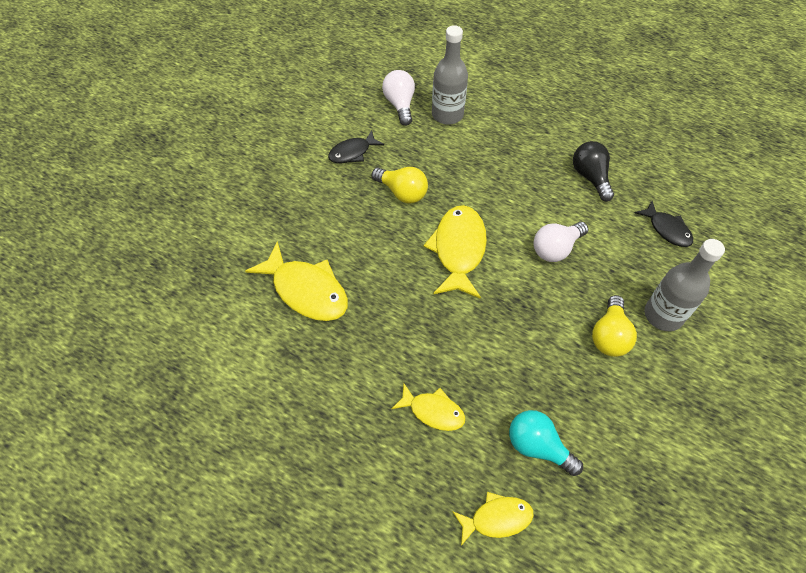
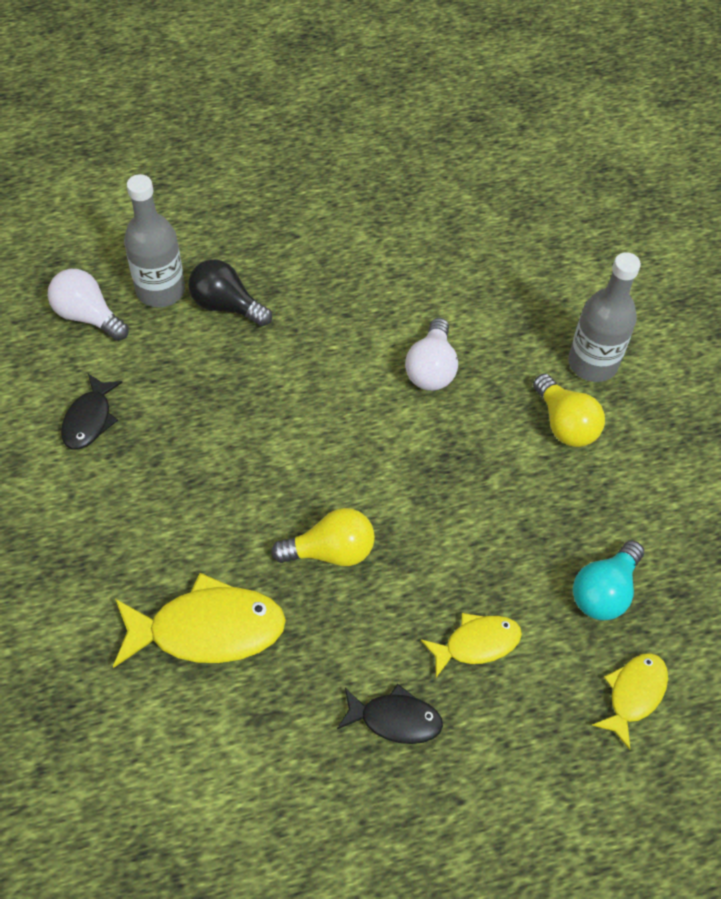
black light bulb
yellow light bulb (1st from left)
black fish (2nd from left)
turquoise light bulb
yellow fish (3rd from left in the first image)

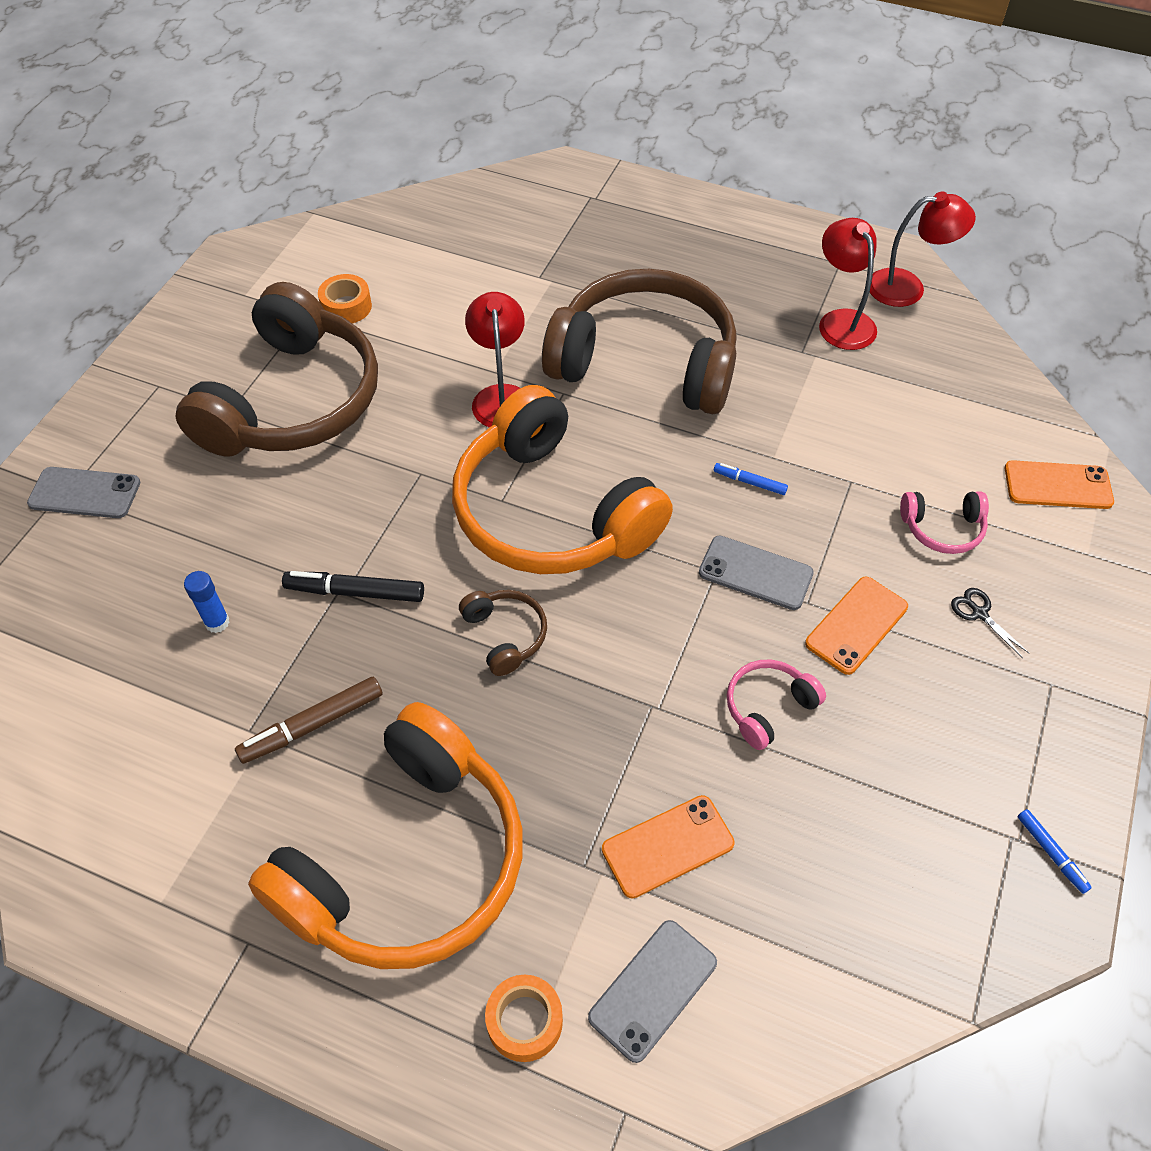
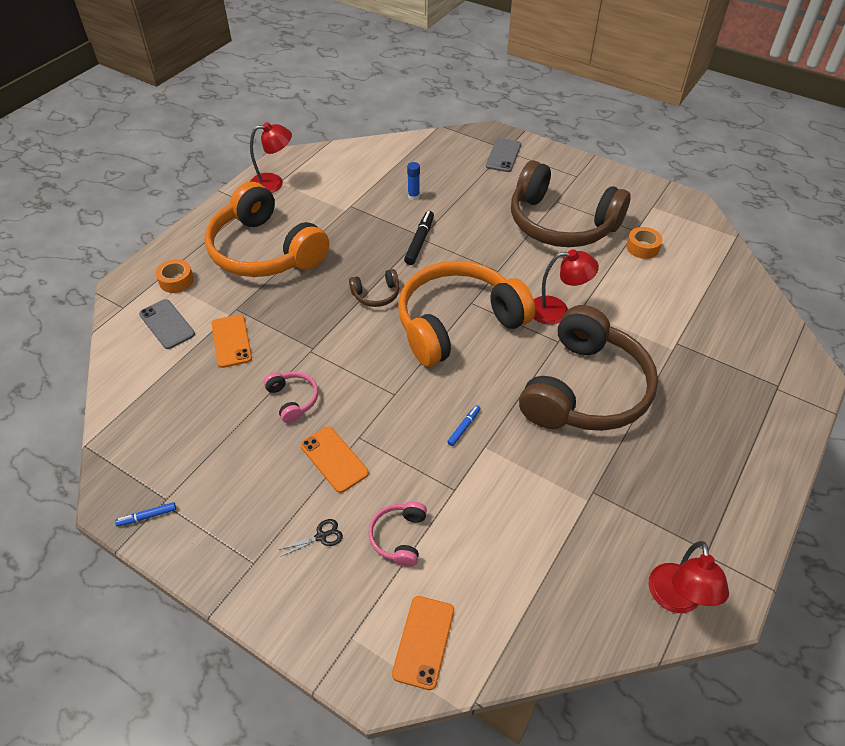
red lamp (1st from left)
brown marker
grey phone (3rd from left in the first image)

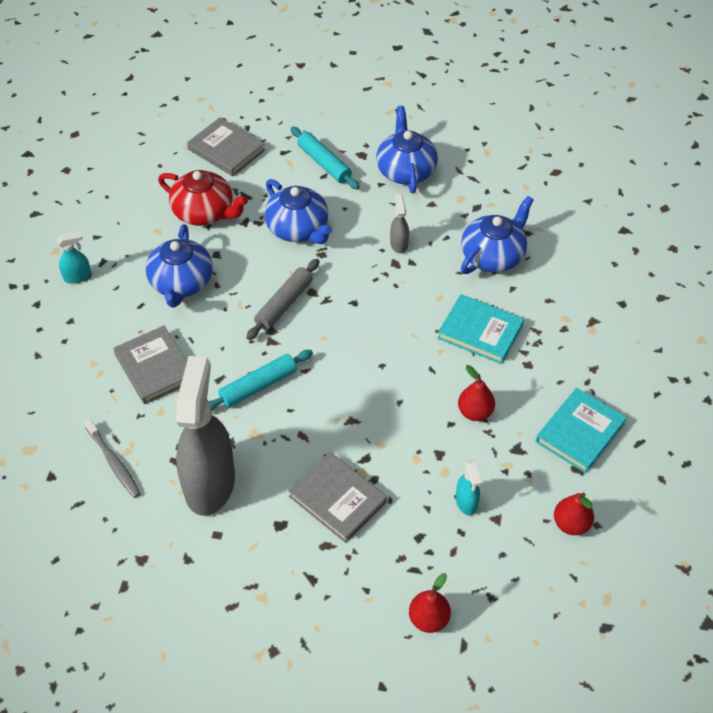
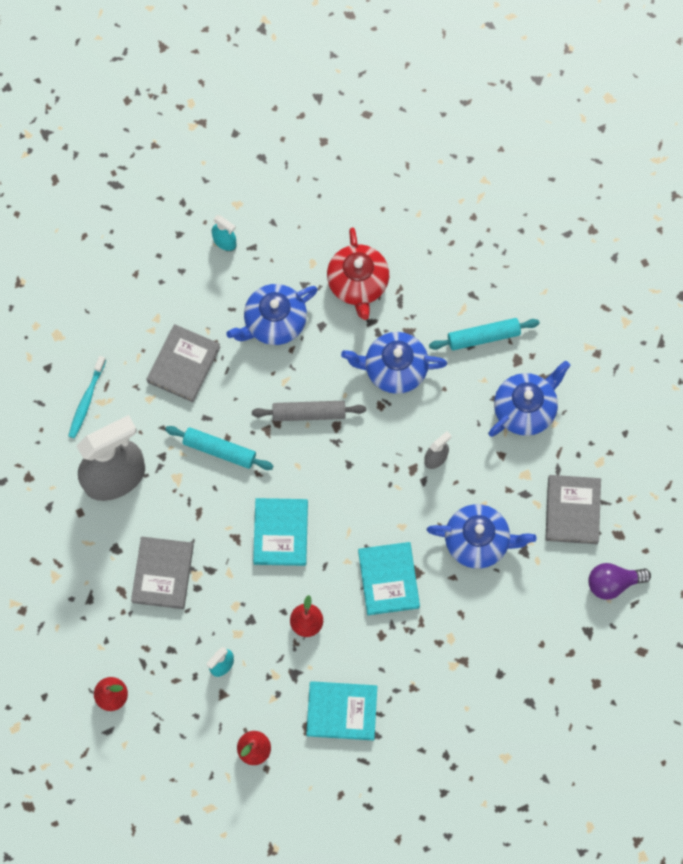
turquoise toothbrush
turquoise book (1st from left)
blue teapot (2nd from left)
turquoise rolling pin (2nd from left)
grey book (3rd from left)
purple light bulb

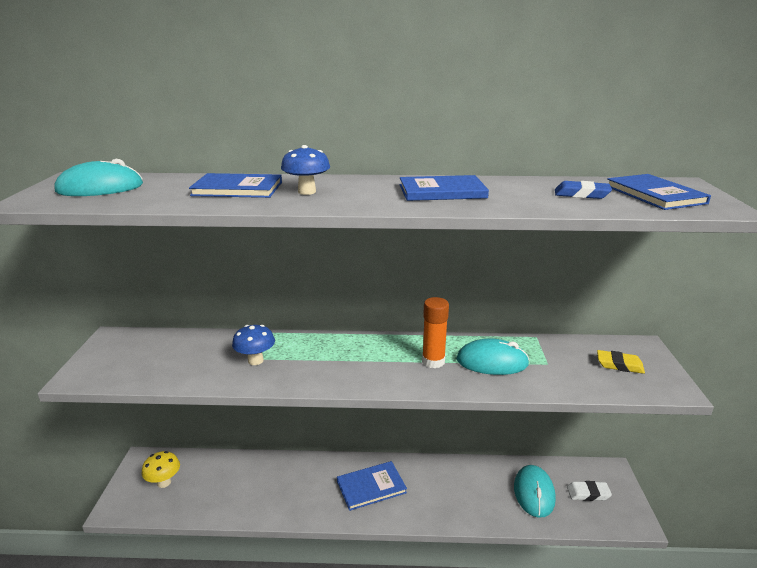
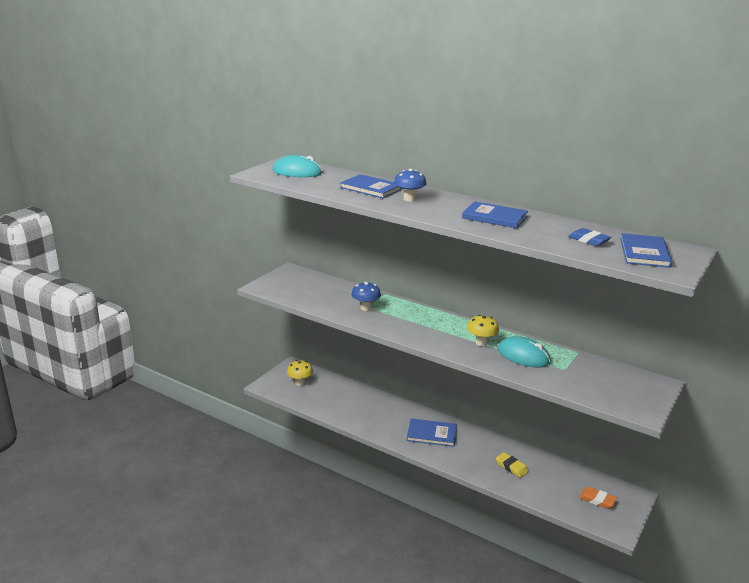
yellow mushroom (2nd from left)
yellow eraser
orange eraser
turquoise mouse (3rd from left in the first image)

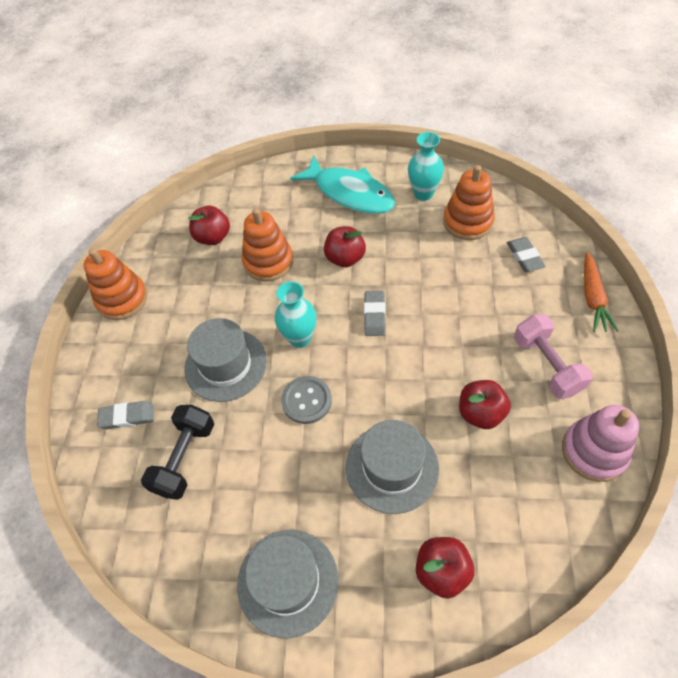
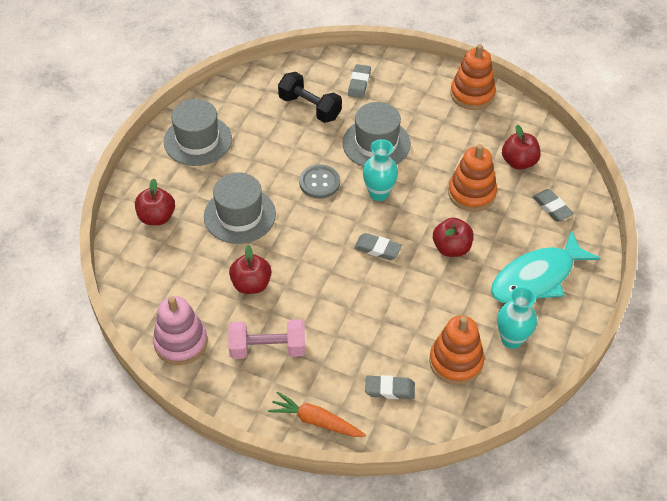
grey eraser (4th from left)

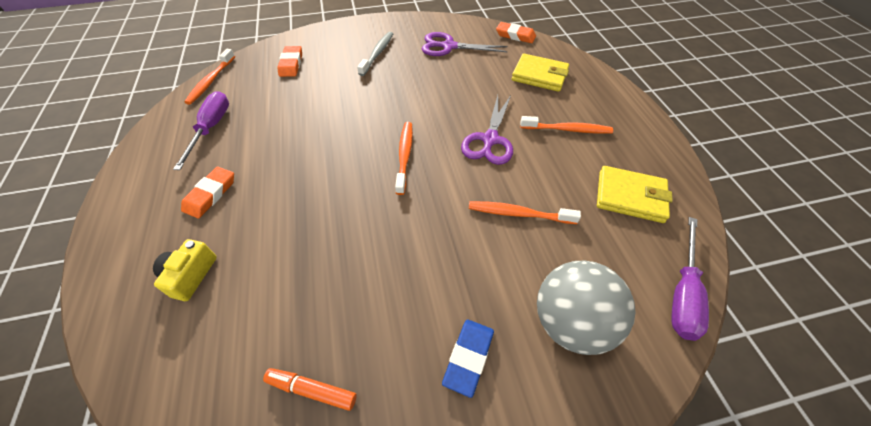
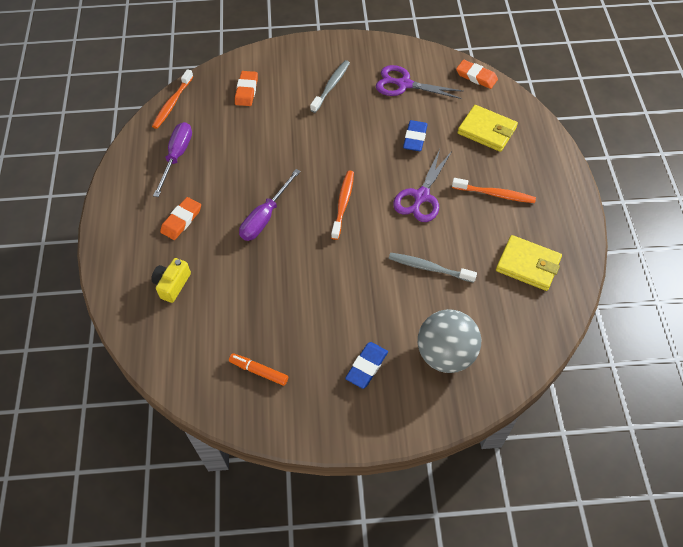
purple screwdriver (2nd from left)
grey toothbrush (2nd from left)
blue eraser (2nd from left)

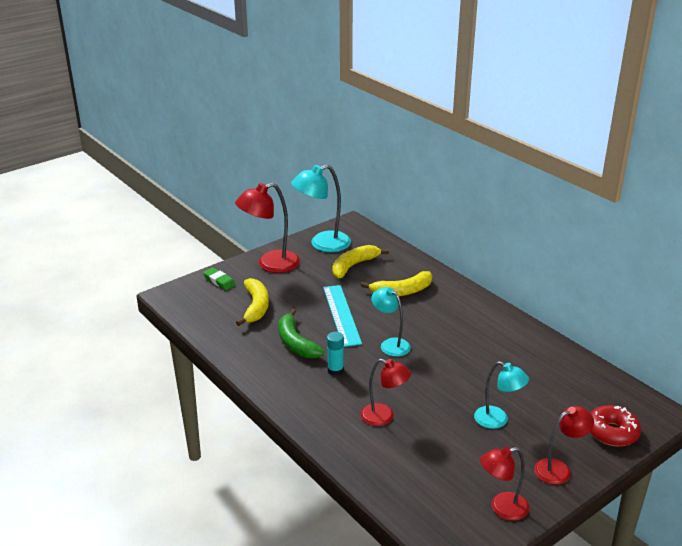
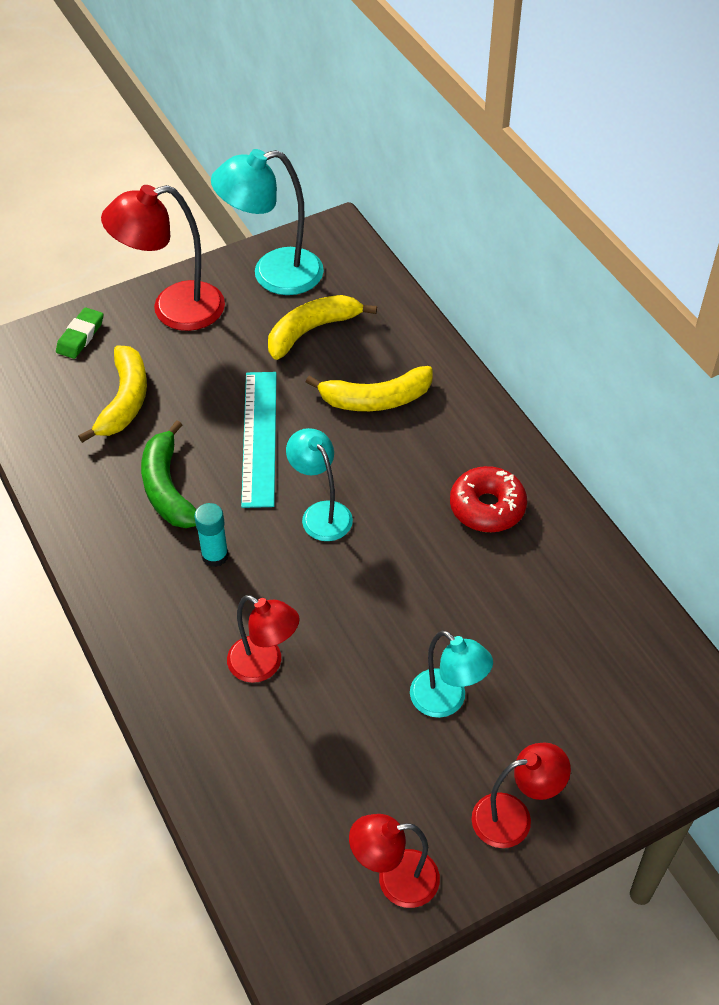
green eraser
red donut

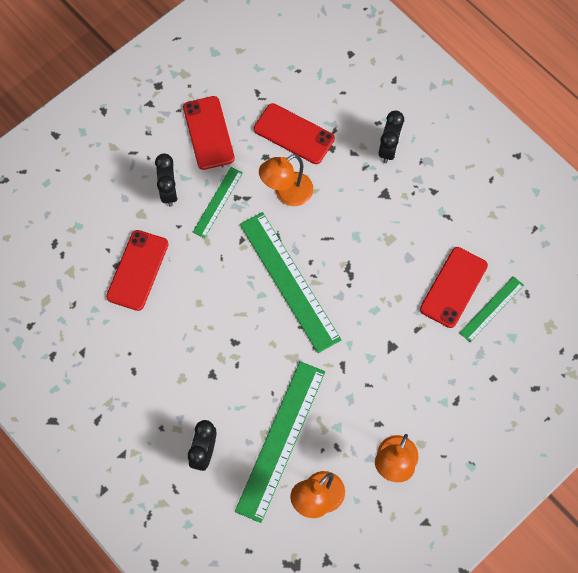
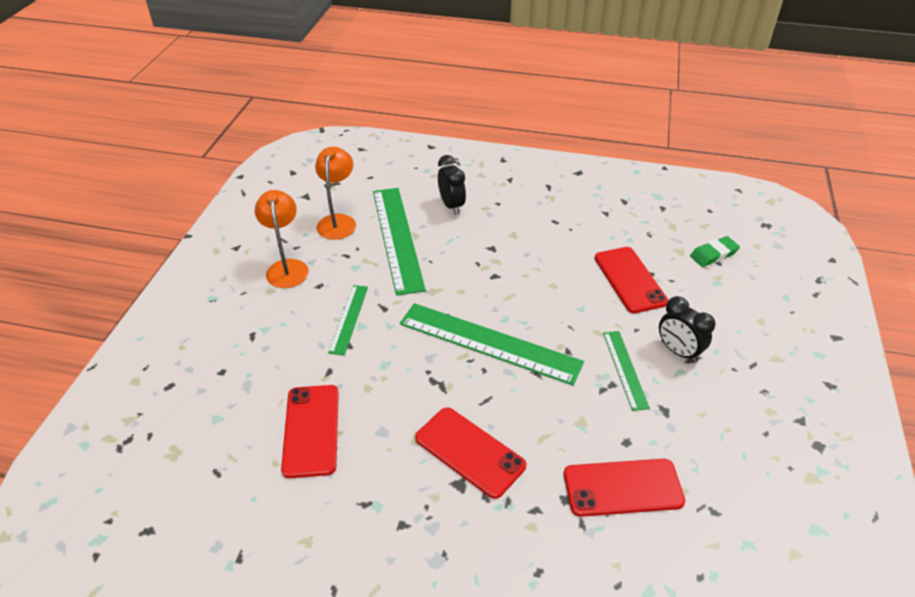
green ruler (1st from left)
red phone (2nd from left)
green eraser
orange lamp (1st from left in the first image)
black clock (3rd from left in the first image)

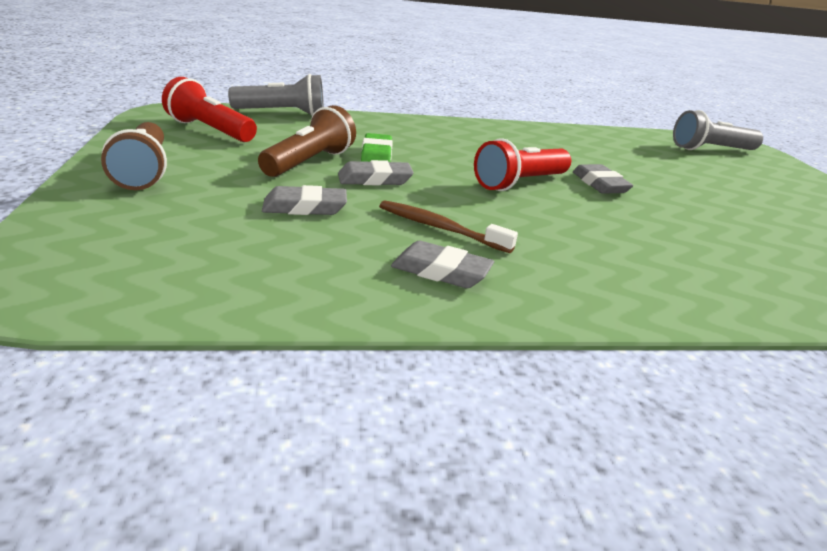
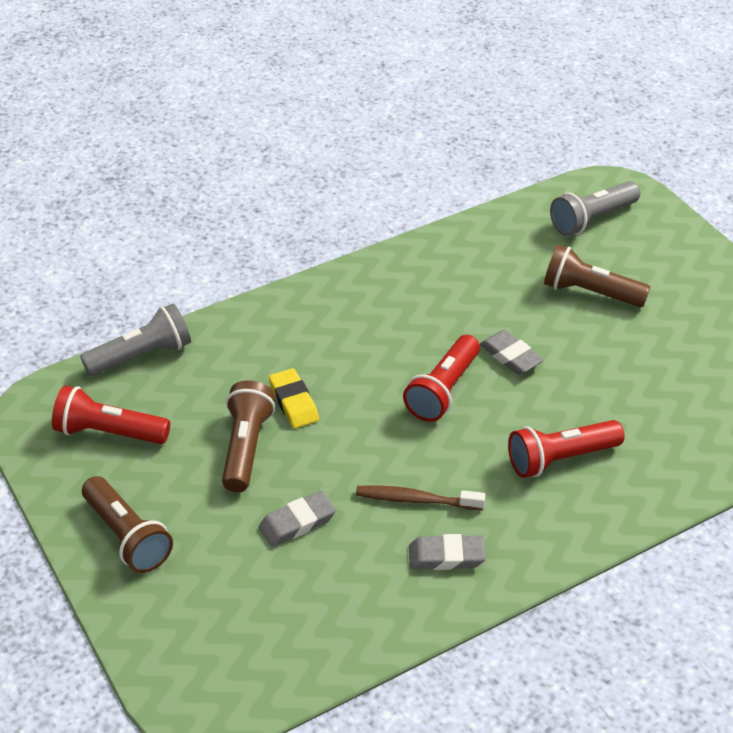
yellow eraser
red flashlight (3rd from left)
brown flashlight (3rd from left)
grey eraser (2nd from left in the first image)

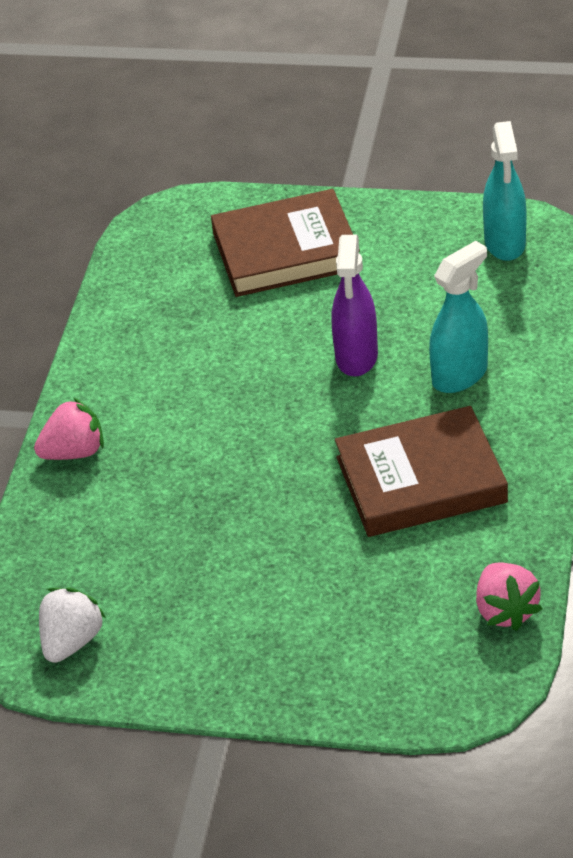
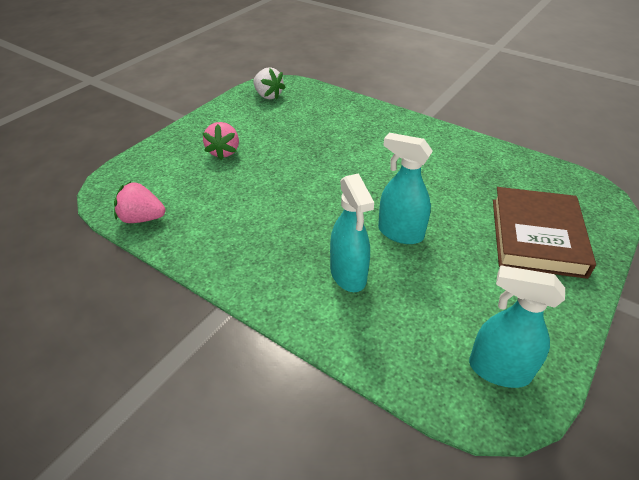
pink strawberry (2nd from left)
turquoise spray bottle (2nd from left)
brown book (2nd from left in the first image)

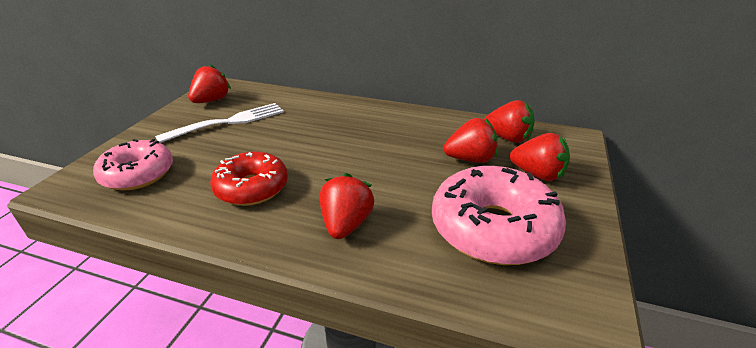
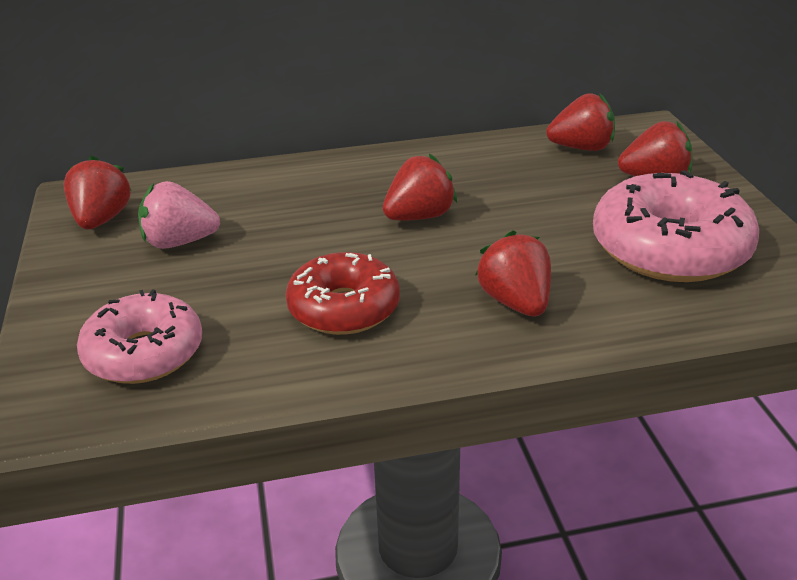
pink strawberry
red strawberry (2nd from left)

